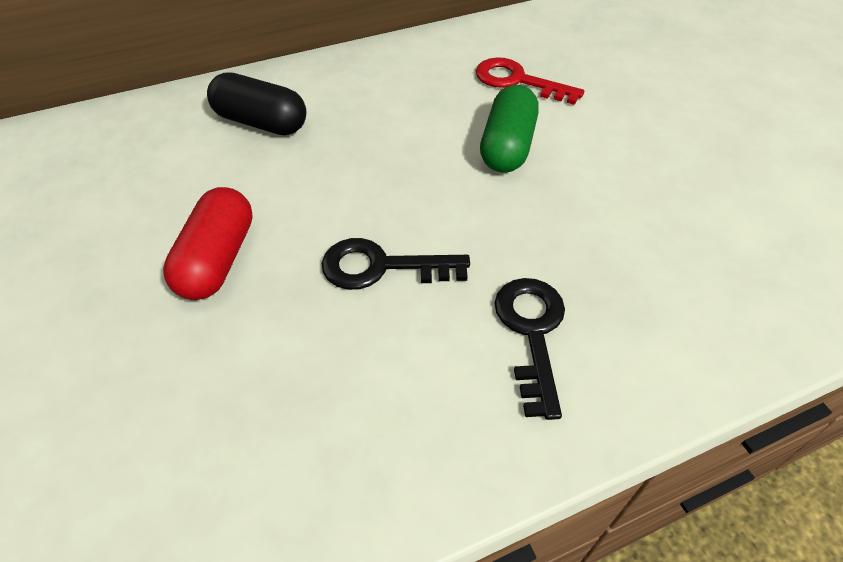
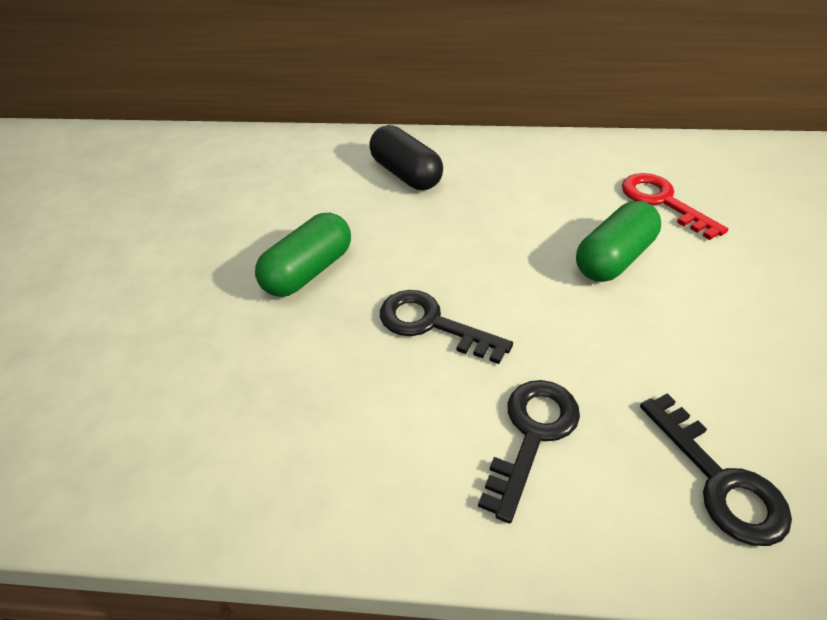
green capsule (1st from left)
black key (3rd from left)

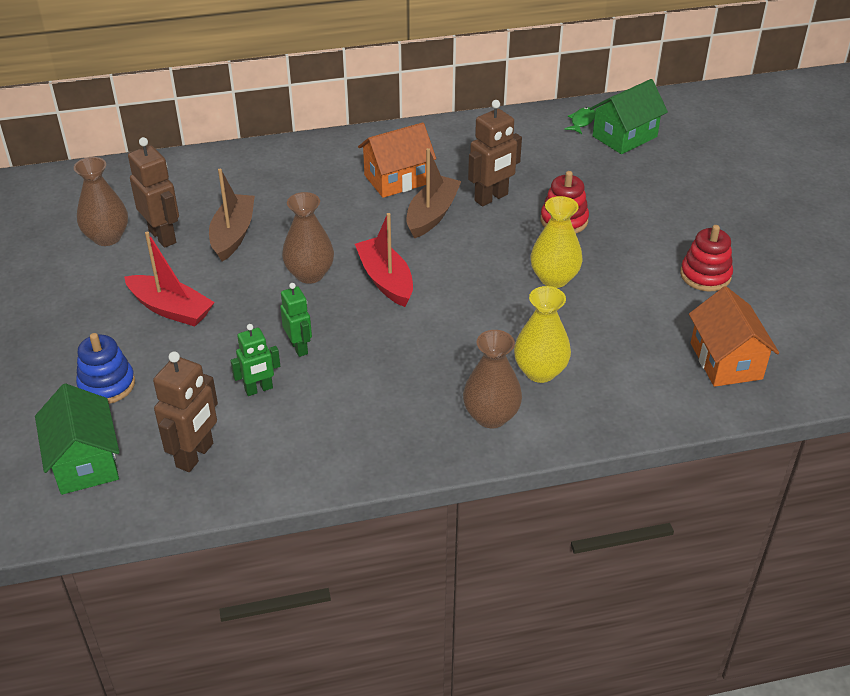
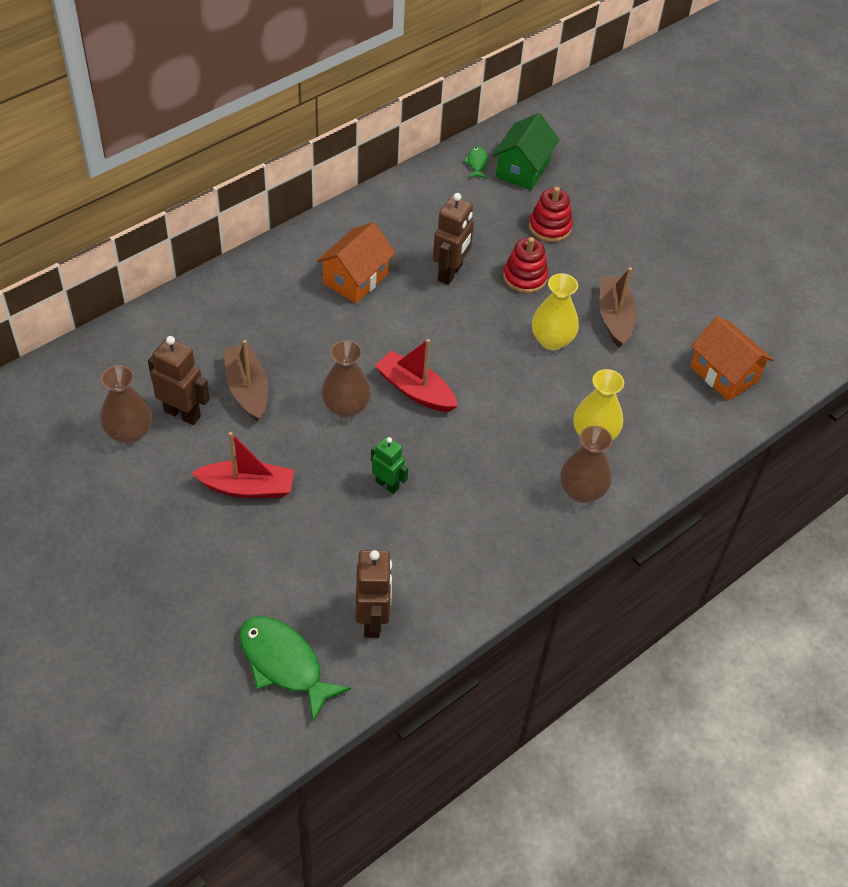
green fish (1st from left)
red stacking toy (2nd from left)
brown boat (2nd from left)
blue stacking toy
green robot (1st from left in the first image)

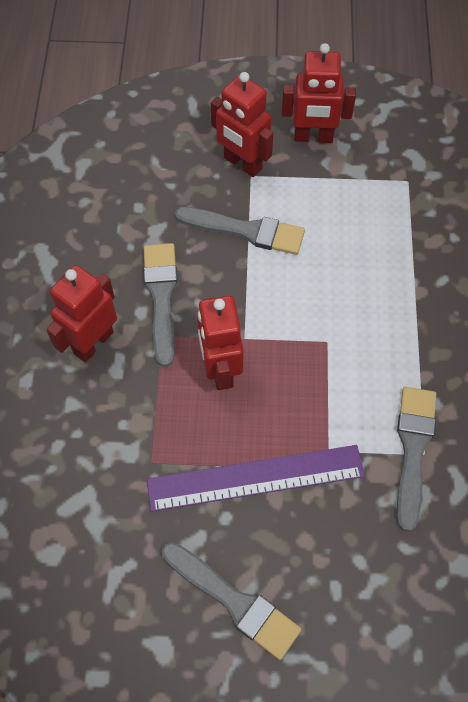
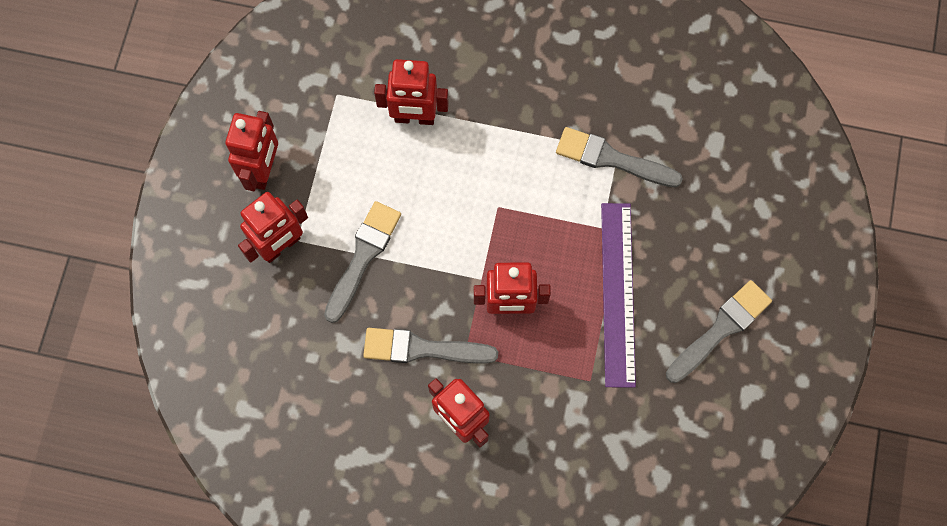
red robot (3rd from left)

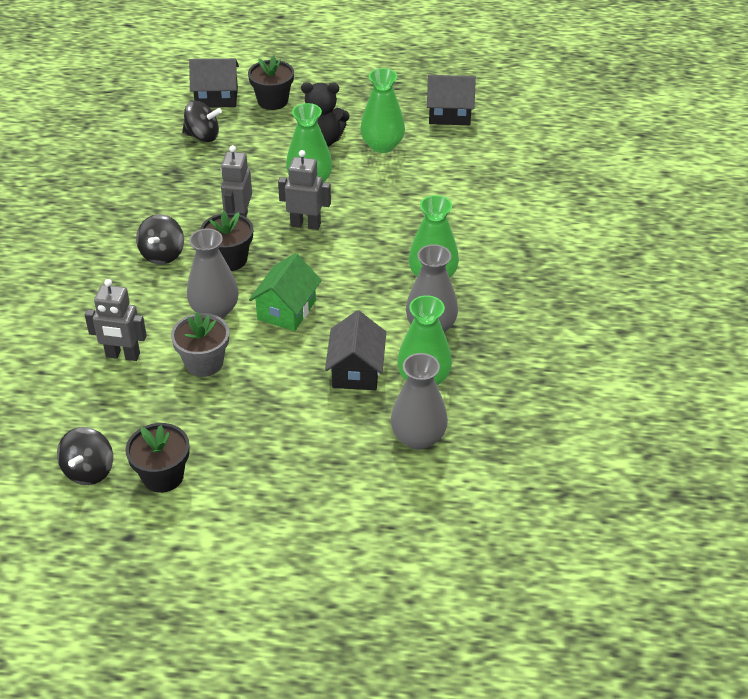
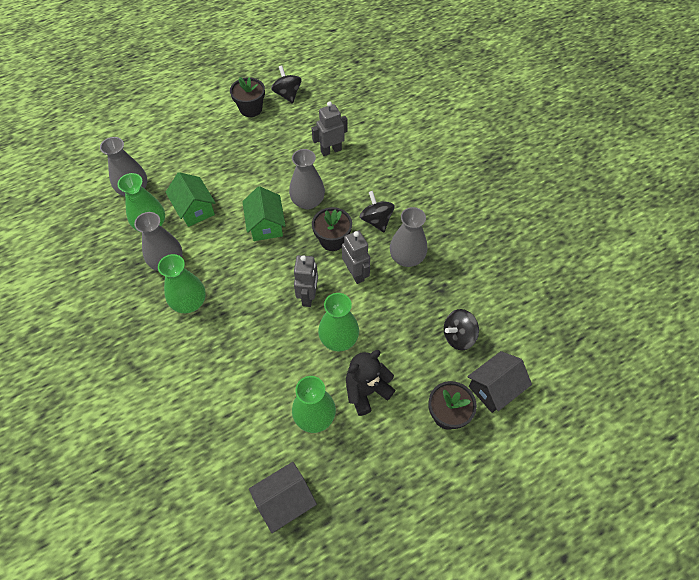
green house (1st from left)
grey robot (1st from left)
grey vase (4th from left)
grey flower pot

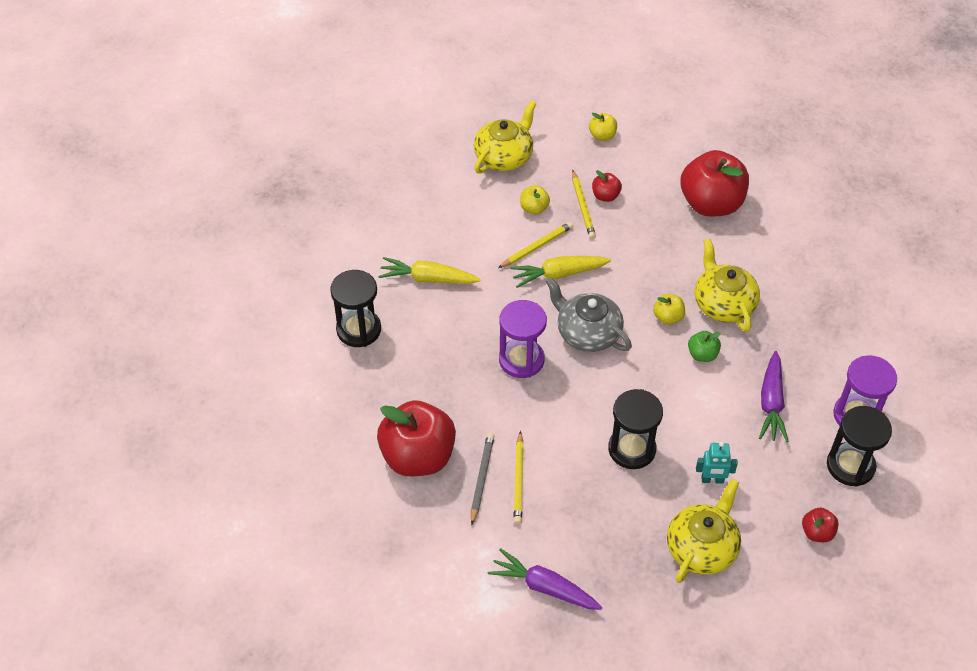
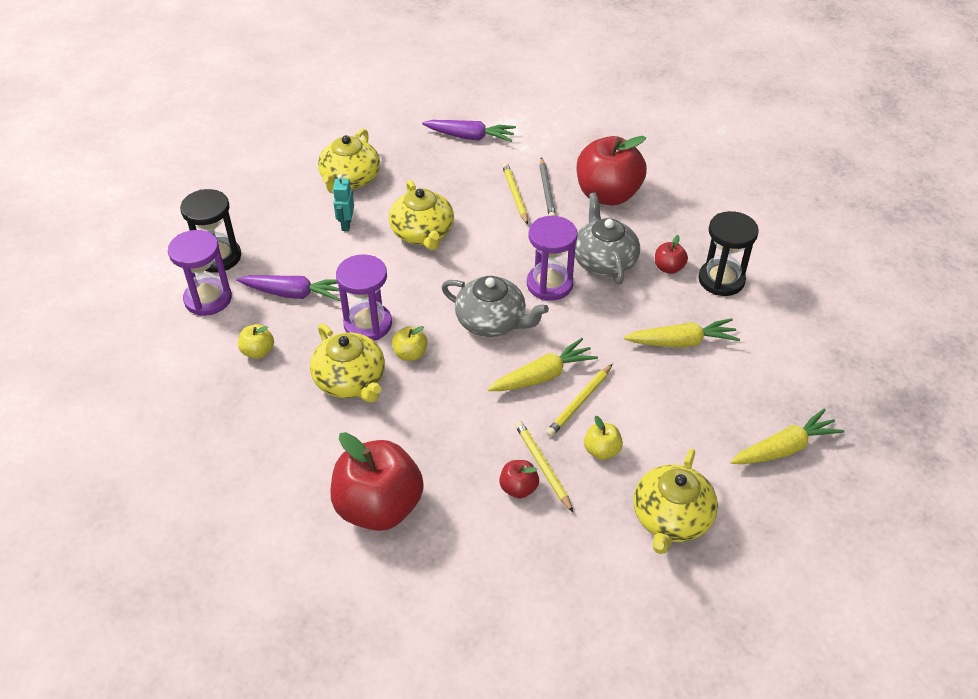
purple carrot (1st from left)
yellow apple (1st from left)
turquoise robot
purple hourglass (2nd from left)
yellow teapot (3rd from left)
grey teapot (2nd from left)
red apple (4th from left)
yellow carrot (3rd from left)

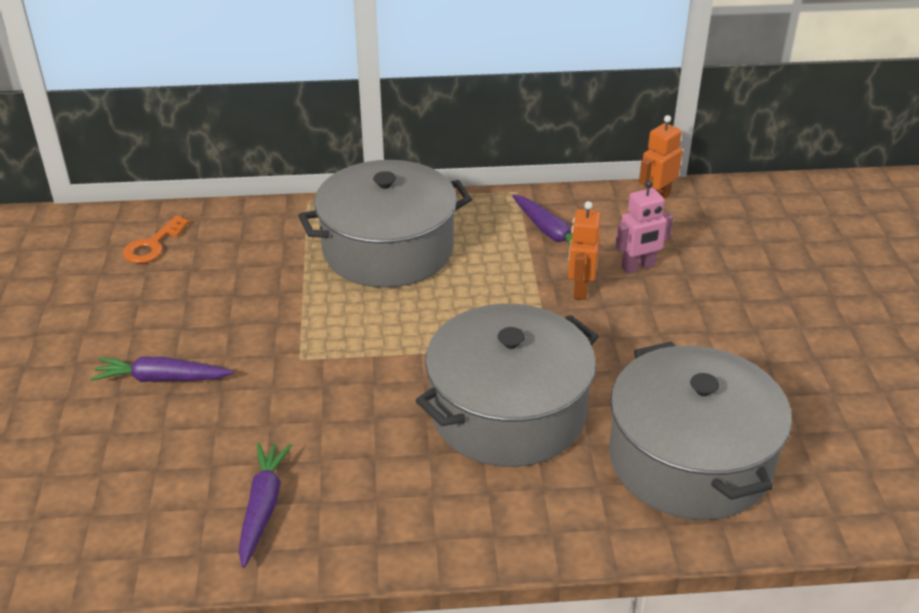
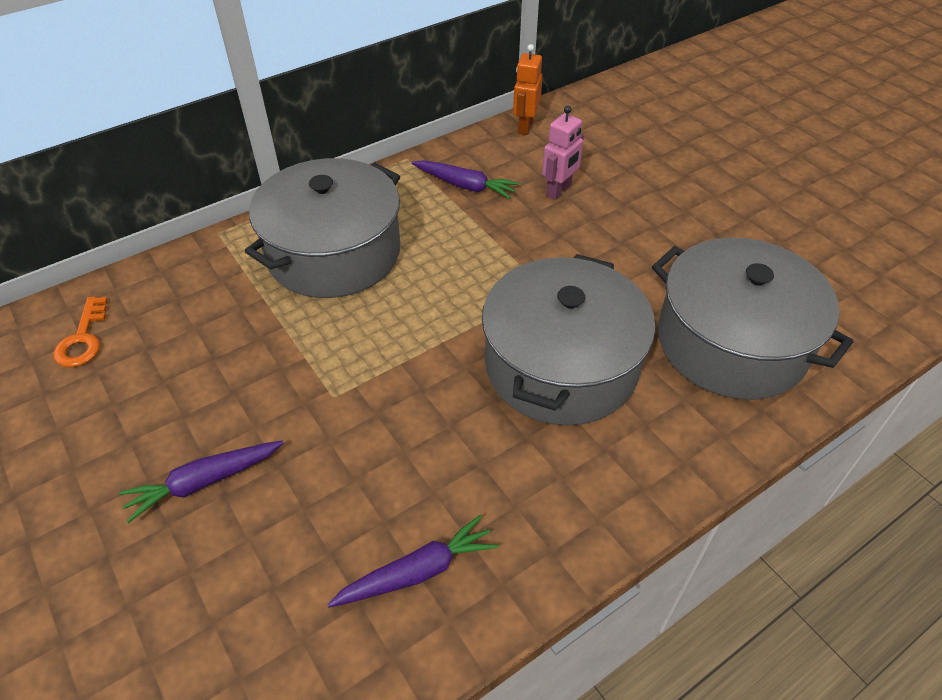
purple carrot (2nd from left)
orange robot (1st from left in the first image)

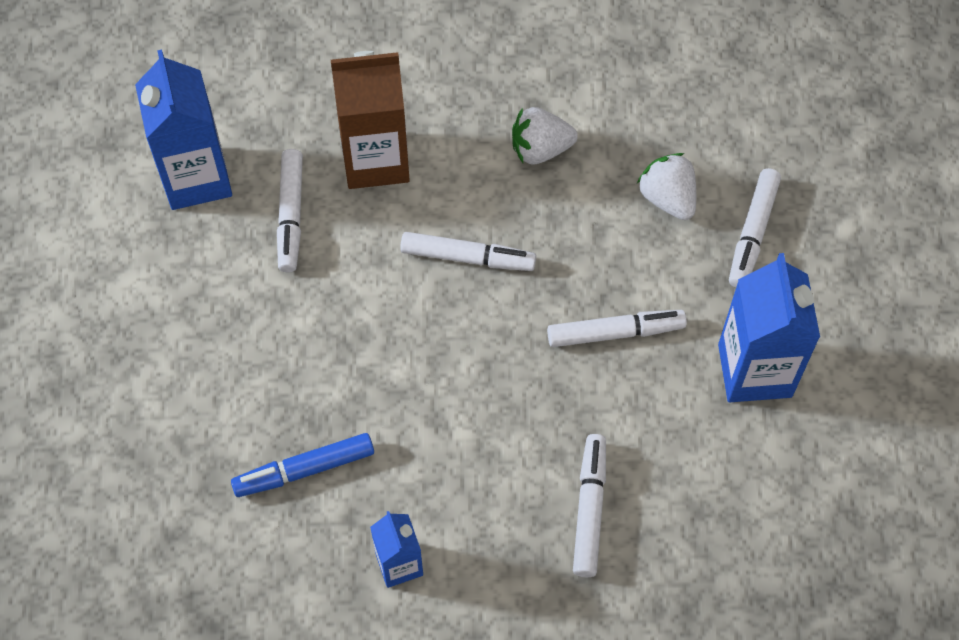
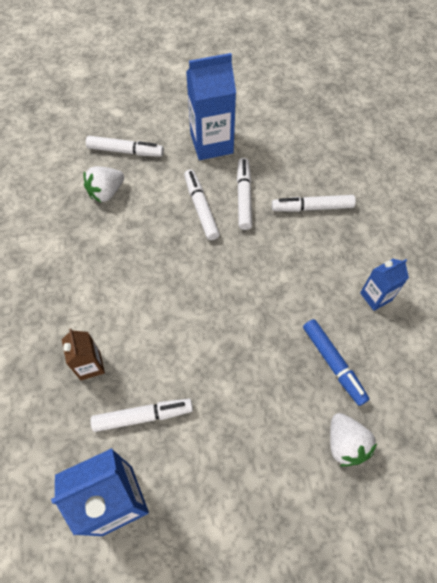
brown carton
white marker (4th from left)
white strawberry (2nd from left)

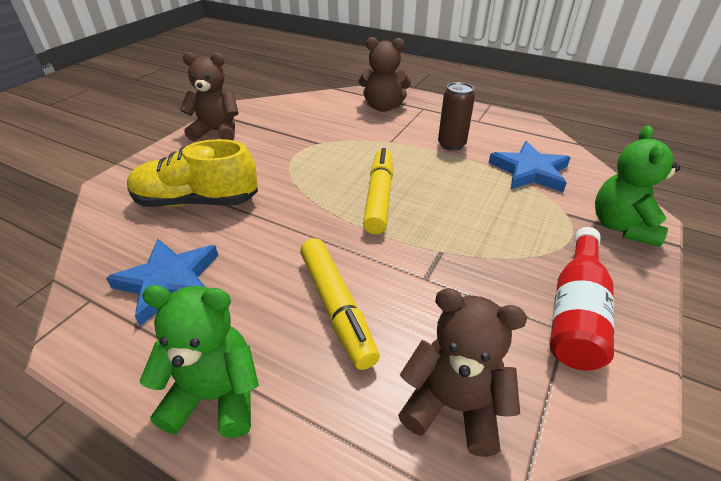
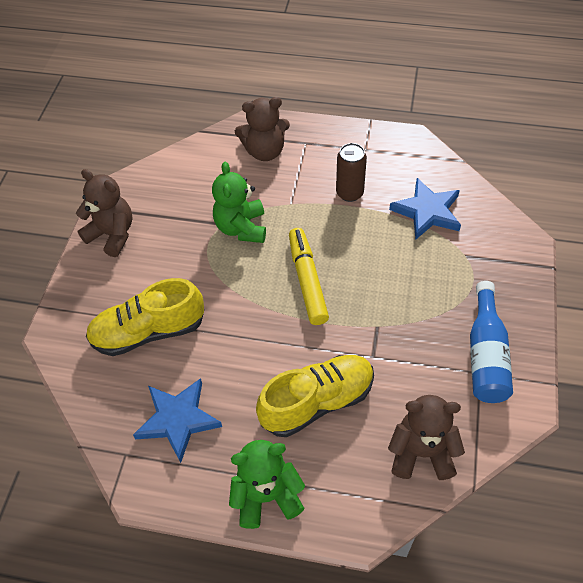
brown teddy bear (1st from left)
green teddy bear (1st from left)
yellow shoe (2nd from left)
blue bottle

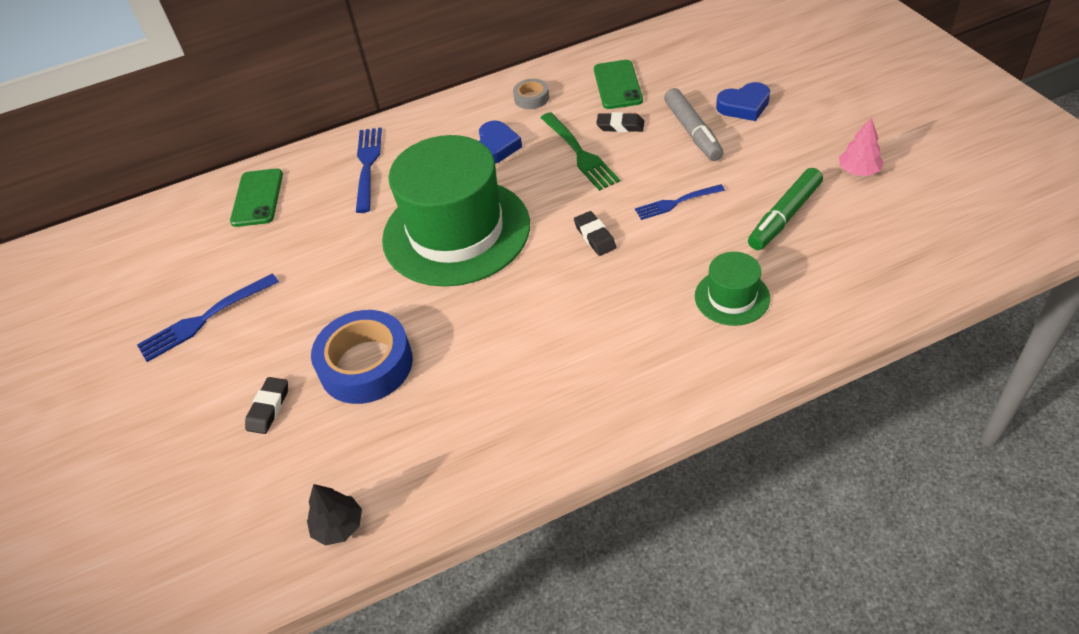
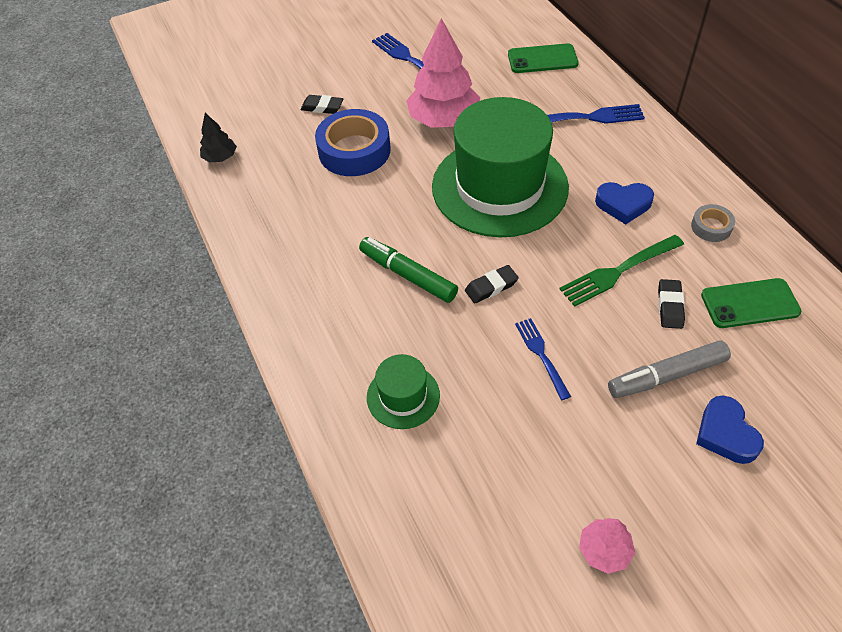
green marker
pink tree (1st from left)

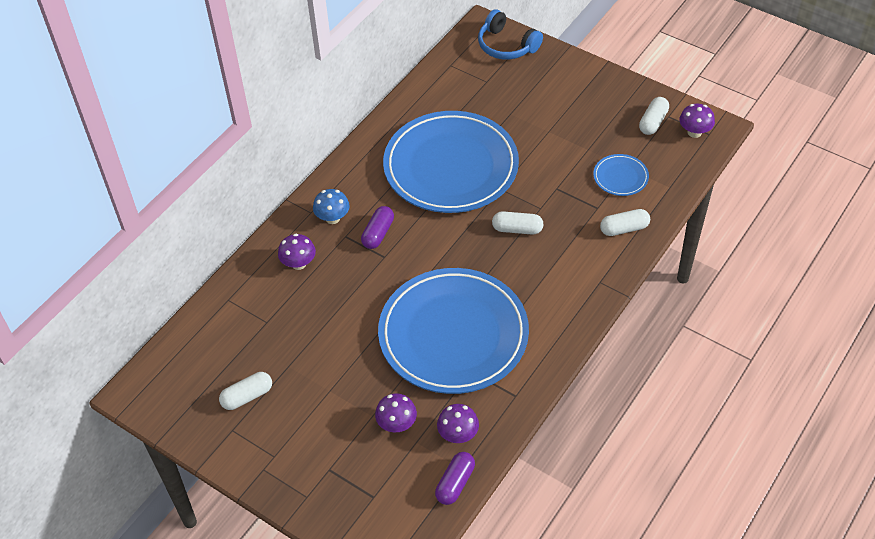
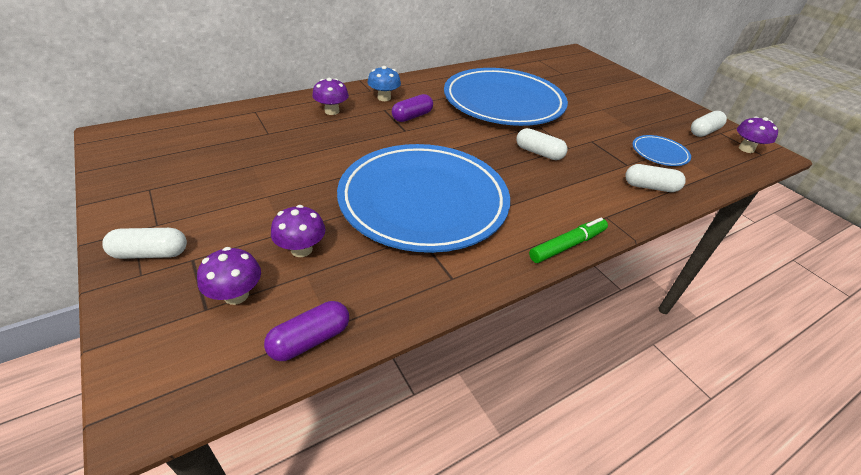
white capsule (1st from left)
purple mushroom (1st from left)
green marker
blue headphones

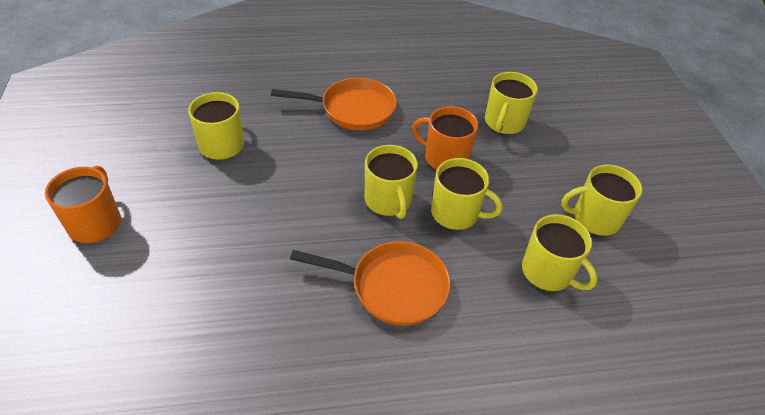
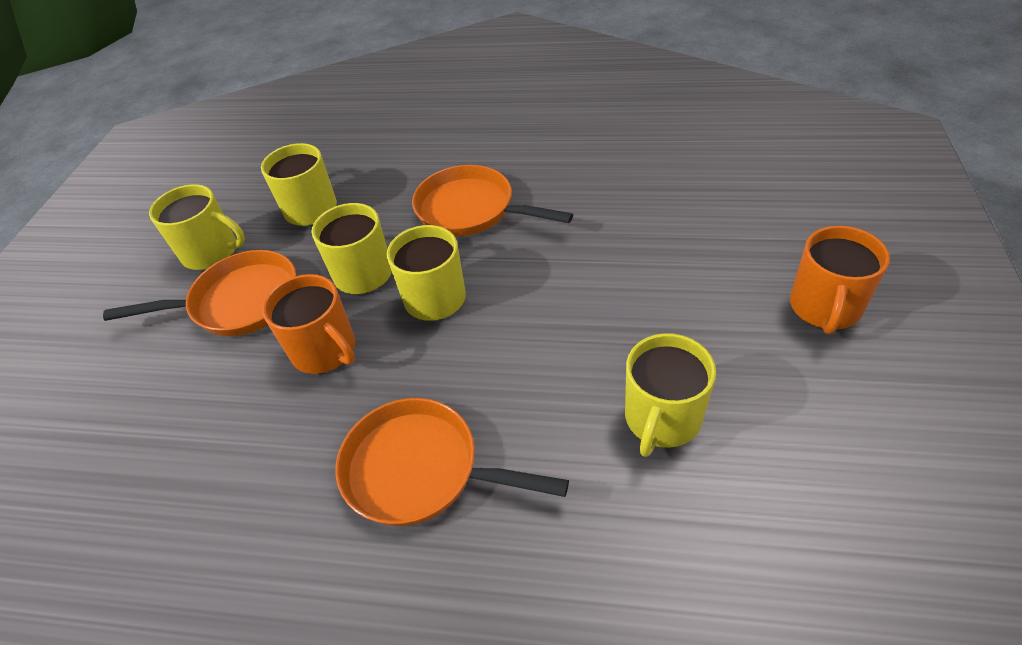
orange pan (1st from left)
yellow mug (4th from left in the first image)

